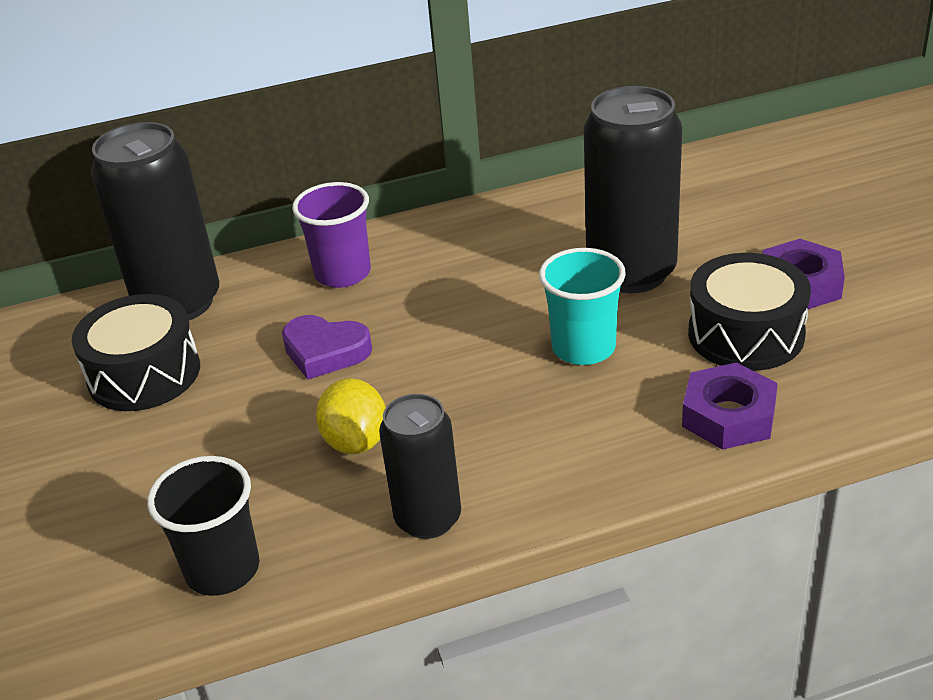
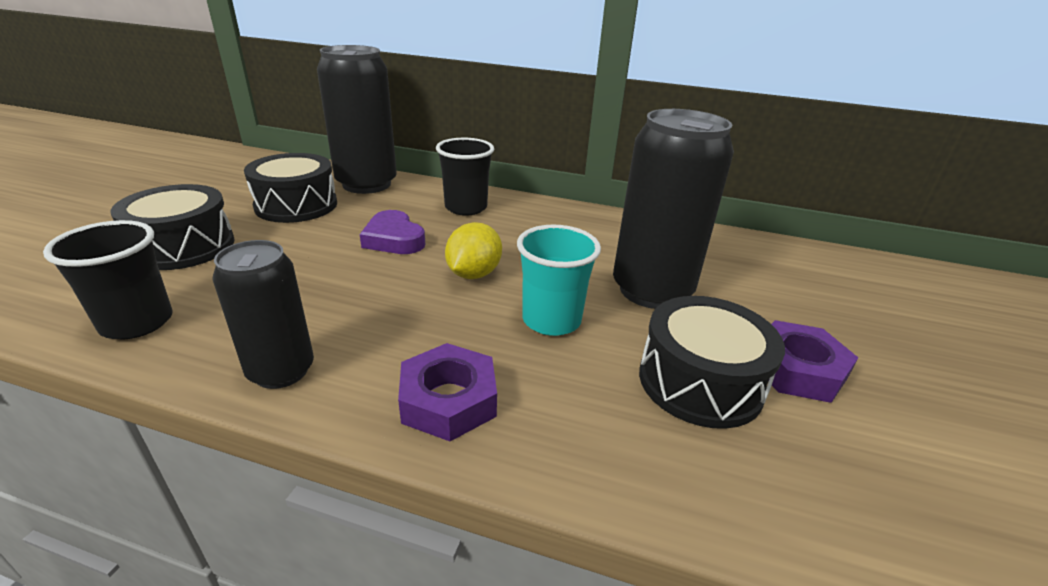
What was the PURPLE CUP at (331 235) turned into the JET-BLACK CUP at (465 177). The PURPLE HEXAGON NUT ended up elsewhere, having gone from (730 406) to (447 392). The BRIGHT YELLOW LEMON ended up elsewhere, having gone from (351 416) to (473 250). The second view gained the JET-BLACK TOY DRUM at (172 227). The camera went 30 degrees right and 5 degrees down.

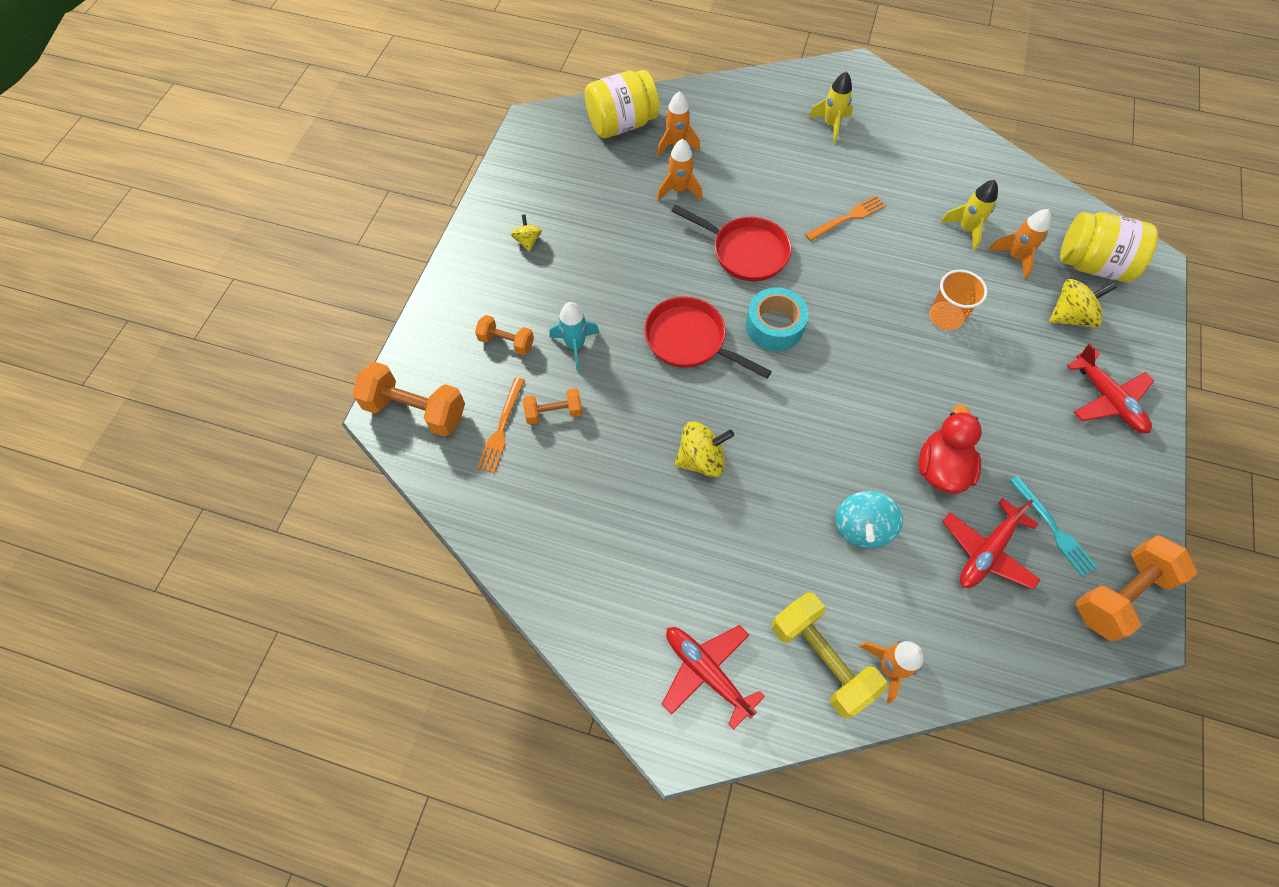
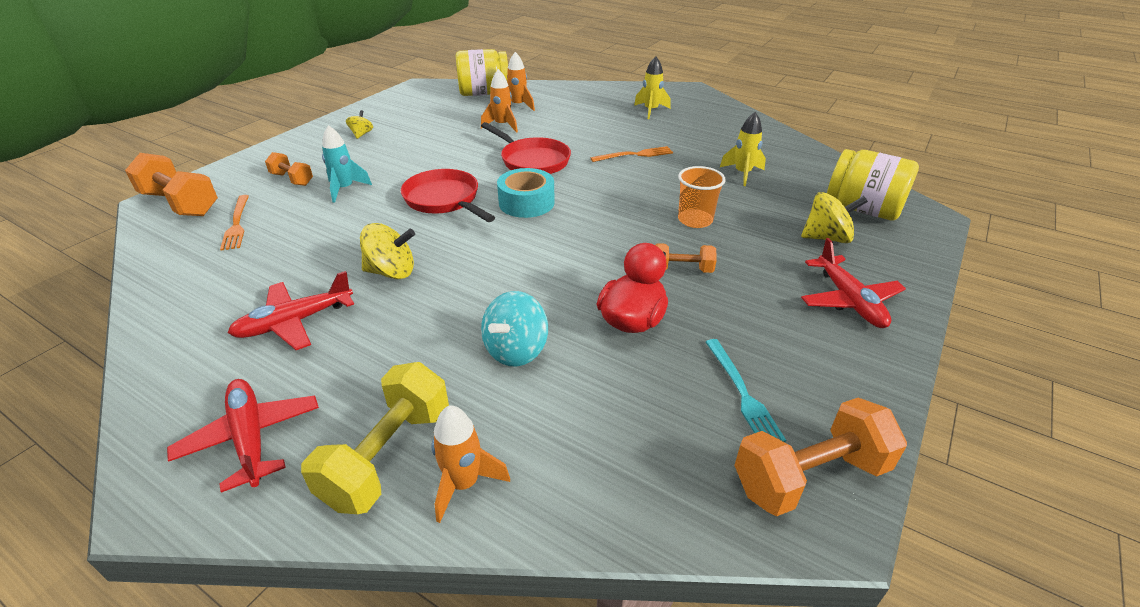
The second view lost the BRIGHT ORANGE SPACESHIP at (1019 244). The BRIGHT ORANGE DINNER FORK at (501 425) ended up facing another way, 45 degrees counterclockwise from before. The BRIGHT ORANGE FREE WEIGHT ended up elsewhere, having gone from (553 406) to (686 258). The SCARLET AEROPLANE ended up elsewhere, having gone from (991 543) to (291 310). The BRIGHT YELLOW FREE WEIGHT at (829 655) ended up facing another way, 45 degrees clockwise from before. The camera went 15 degrees right and 25 degrees down.

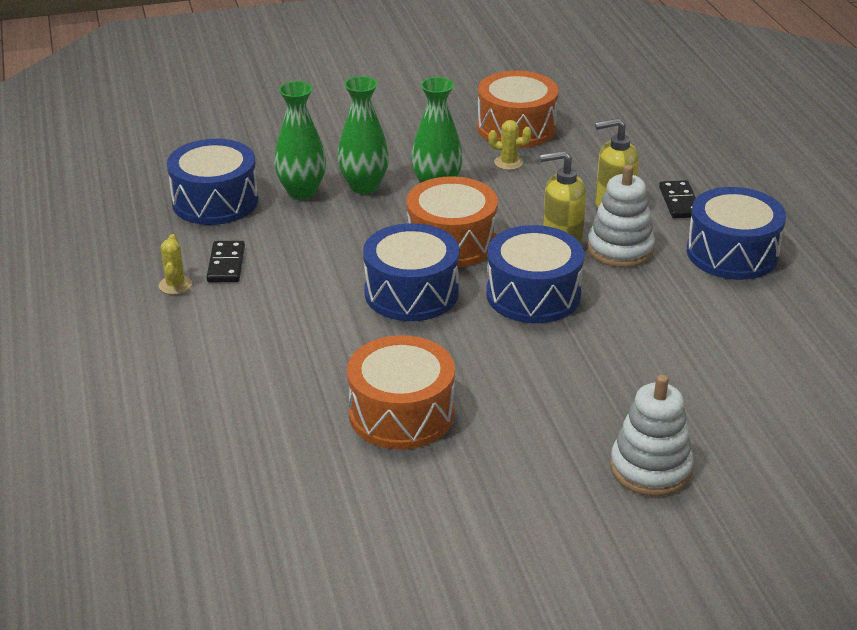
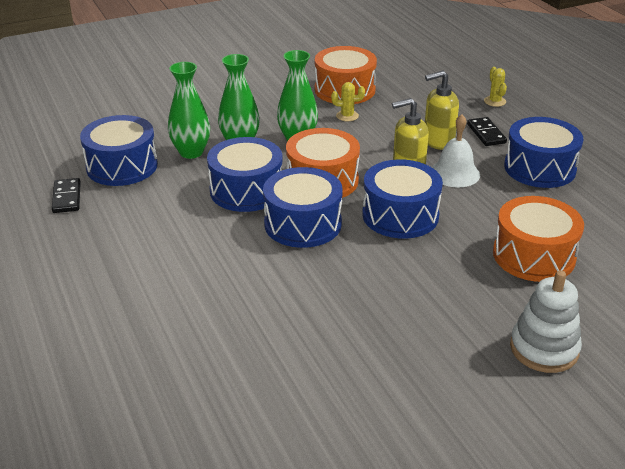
Where the PURE WHITE RING STACKER stood at (621 216), the PURE WHITE BELL came to stand at (456 150). The BRIGHT YELLOW SAGUARO CACTUS ended up elsewhere, having gone from (175 264) to (495 87). The JET-BLACK DOMINO ended up elsewhere, having gone from (226 261) to (66 195). The BRIGHT ORANGE TOY DRUM ended up elsewhere, having gone from (401 392) to (538 239). The second view gained the ROYAL BLUE TOY DRUM at (245 174). The camera went 10 degrees left and 0 degrees up.

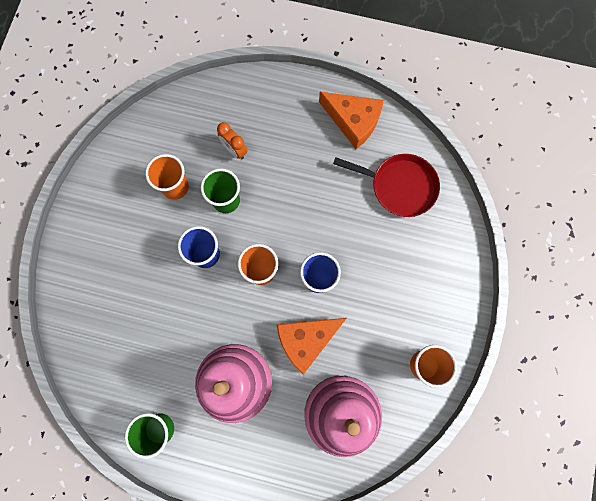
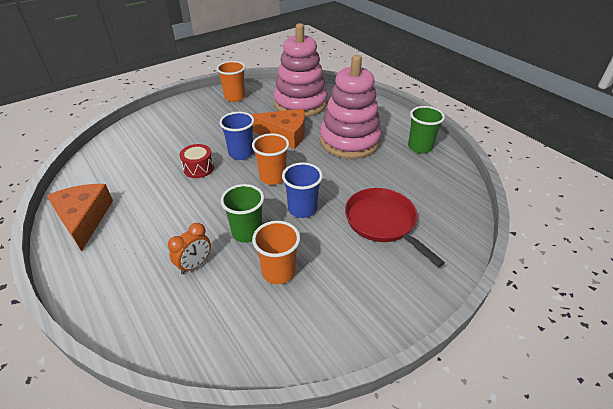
The BRIGHT ORANGE CLOCK at (232 140) ended up facing another way, 45 degrees clockwise from before. The SCARLET PAN ended up elsewhere, having gone from (386 185) to (395 227). The second view gained the SCARLET TOY DRUM at (197 161). The camera went 140 degrees left and 35 degrees down.

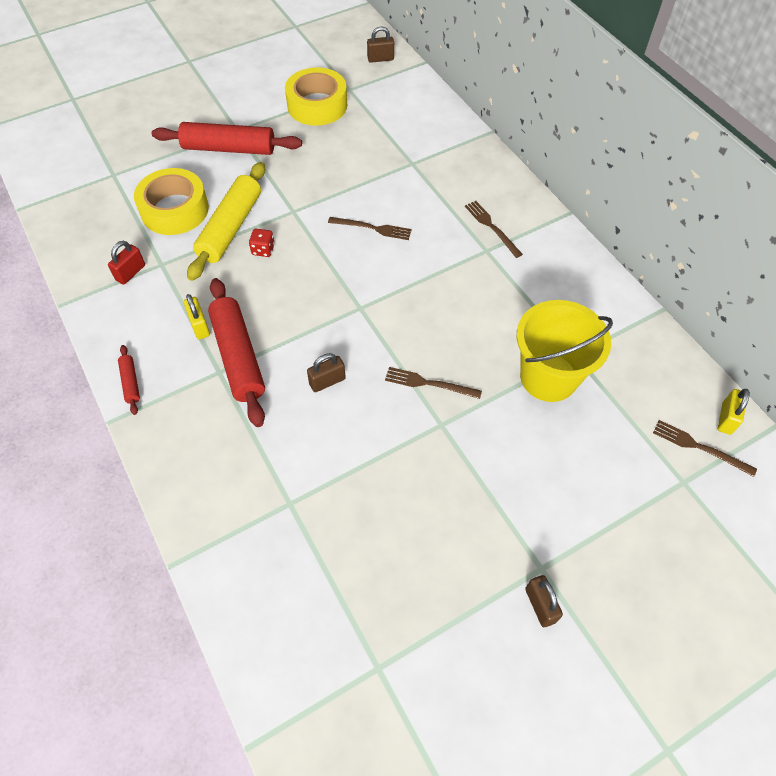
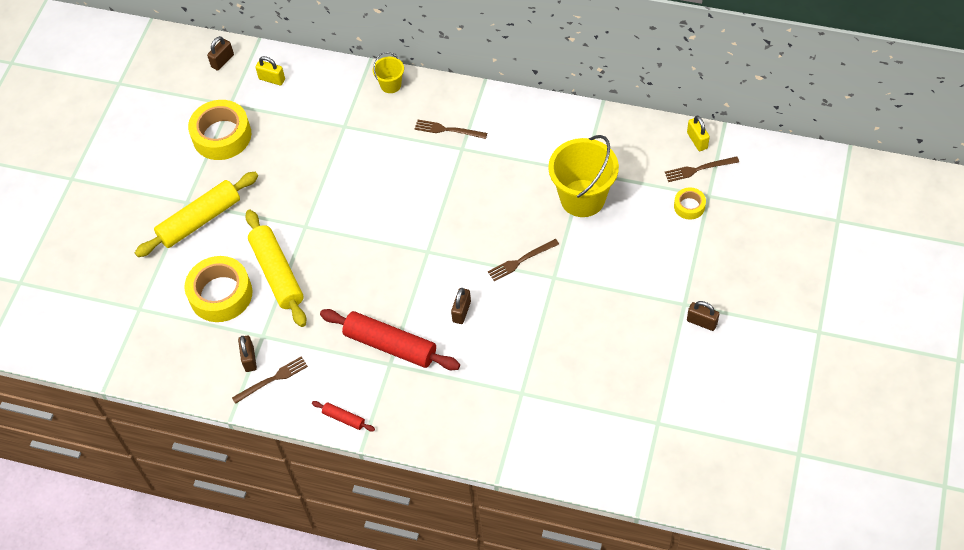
What was the SCARLET DOUGH ROLLER at (227 138) turned into the BRIGHT YELLOW DOUGH ROLLER at (196 214). The DARK BROWN DINNER FORK ended up elsewhere, having gone from (370 228) to (270 380). The second view lost the SCARLET DICE at (262 243). What was the SCARLET LOCK at (126 263) turned into the DARK BROWN LOCK at (247 353). The BRIGHT YELLOW LOCK ended up elsewhere, having gone from (197 316) to (270 70). The second view gained the BRIGHT YELLOW SAND BUCKET at (388 72). The second view gained the BRIGHT YELLOW ROLL OF TAPE at (690 203). The camera went 40 degrees left and 0 degrees up.

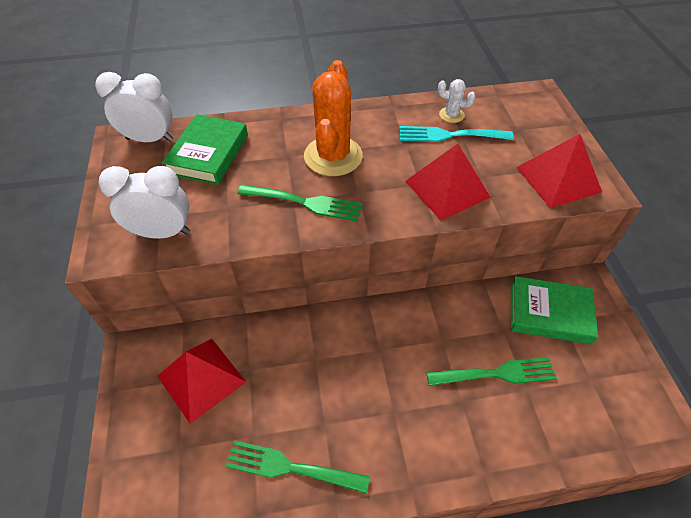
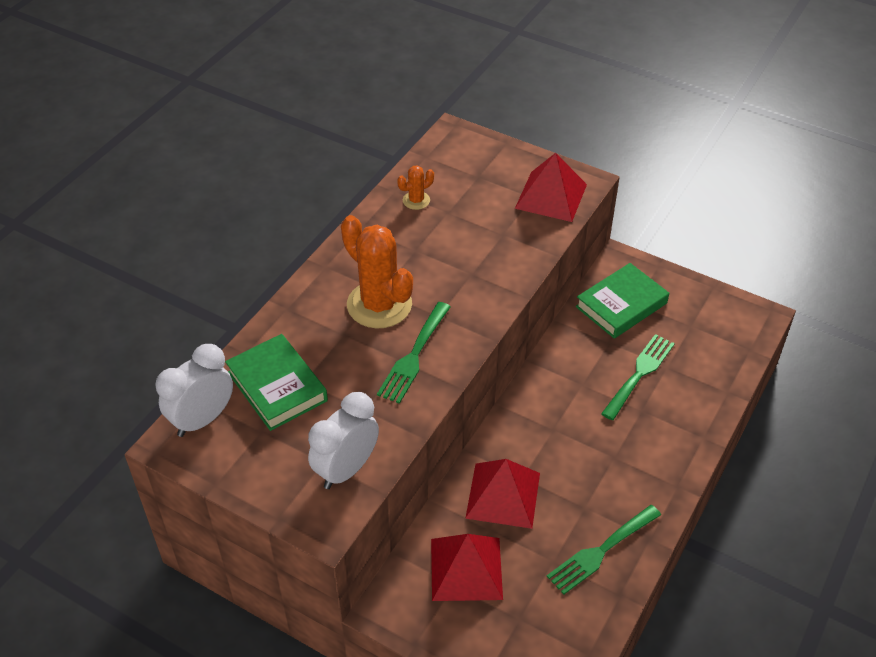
What was the PURE WHITE SAGUARO CACTUS at (457 101) turned into the BRIGHT ORANGE SAGUARO CACTUS at (415 188). The second view lost the TURQUOISE DINNER FORK at (457 134). The SCARLET PYRAMID SHAPE ended up elsewhere, having gone from (448 182) to (502 494). The EMERALD DINNER FORK at (300 203) ended up facing another way, 150 degrees clockwise from before. The camera went 50 degrees left and 5 degrees down.

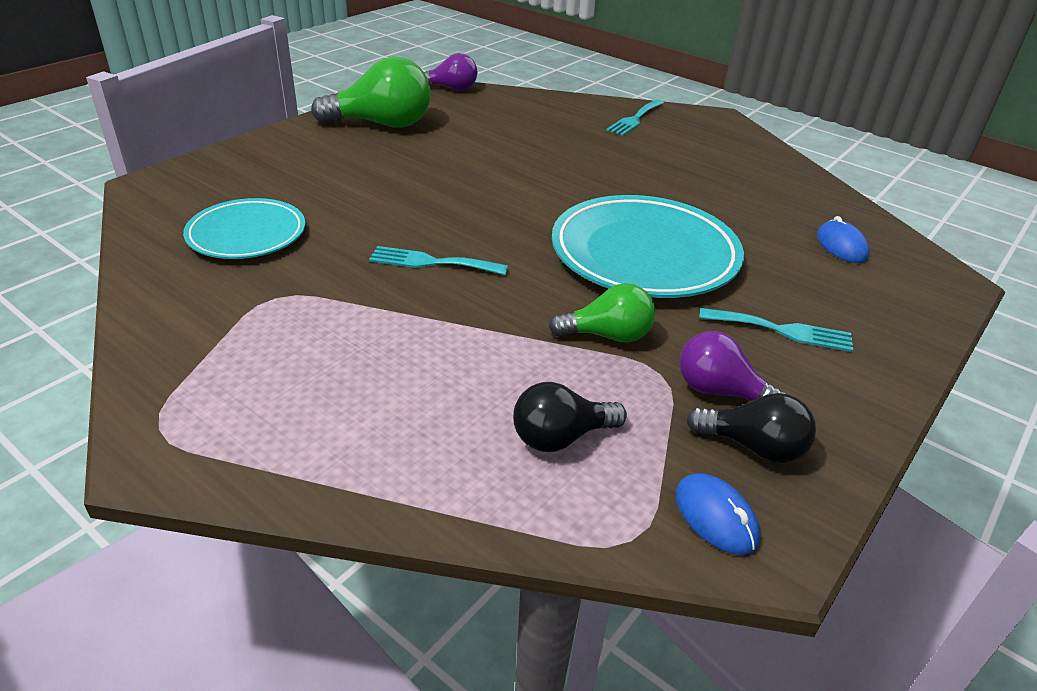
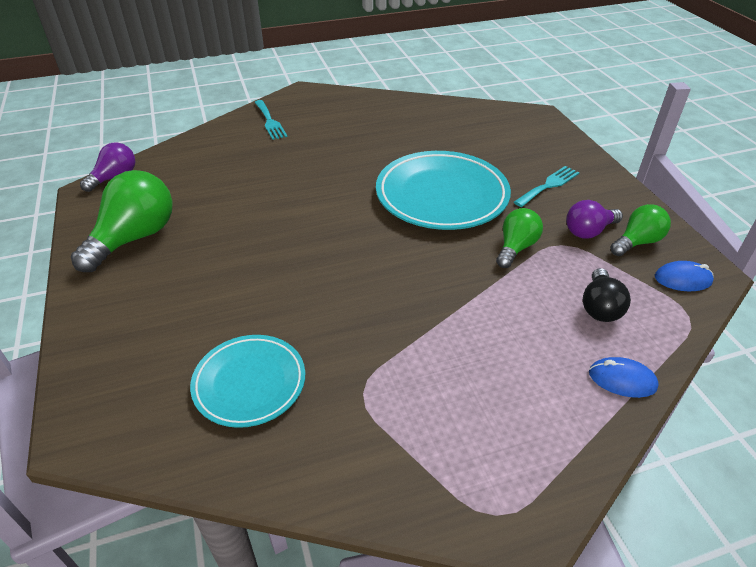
The ROYAL BLUE MOUSE ended up elsewhere, having gone from (843 239) to (624 377). The second view lost the TURQUOISE DINNER FORK at (438 260). What was the JET-BLACK LIGHT BULB at (751 428) turned into the EMERALD LIGHT BULB at (640 230). The camera went 55 degrees left and 5 degrees up.

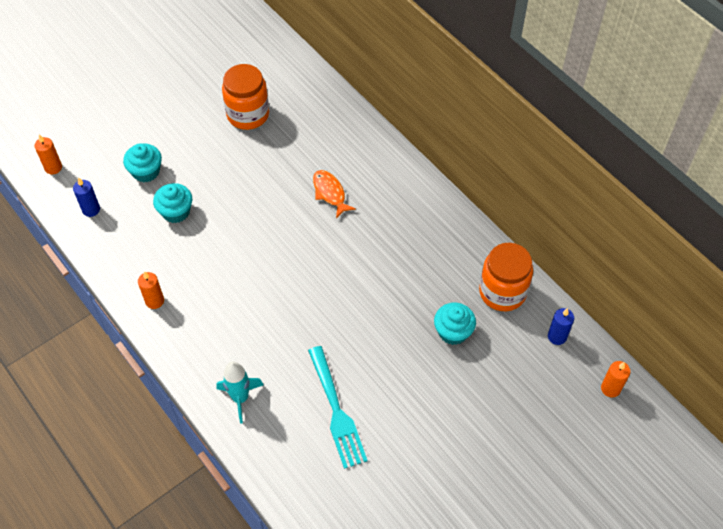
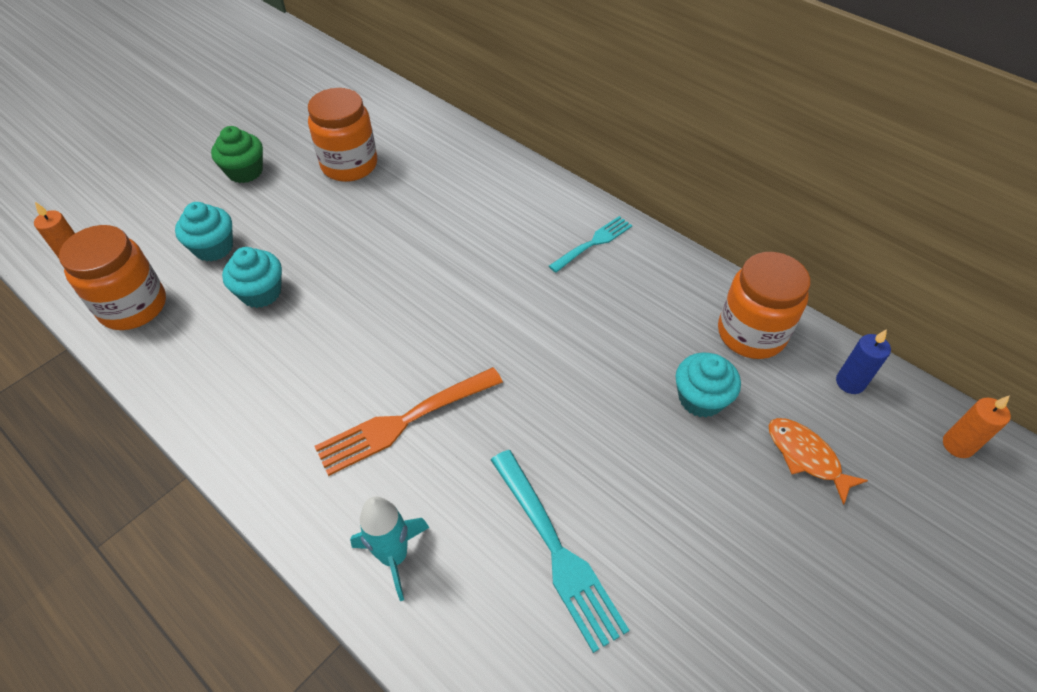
The BRIGHT ORANGE TOY FISH ended up elsewhere, having gone from (334 194) to (818 461). Where the ROYAL BLUE PILLAR CANDLE stood at (86 197), the BRIGHT ORANGE JAM JAR came to stand at (112 277). The second view lost the BRIGHT ORANGE PILLAR CANDLE at (151 290). The second view gained the EMERALD FAIRY CAKE at (237 154). The second view gained the TURQUOISE DINNER FORK at (590 244). The second view gained the BRIGHT ORANGE DINNER FORK at (408 421). The camera went 10 degrees left and 5 degrees down.

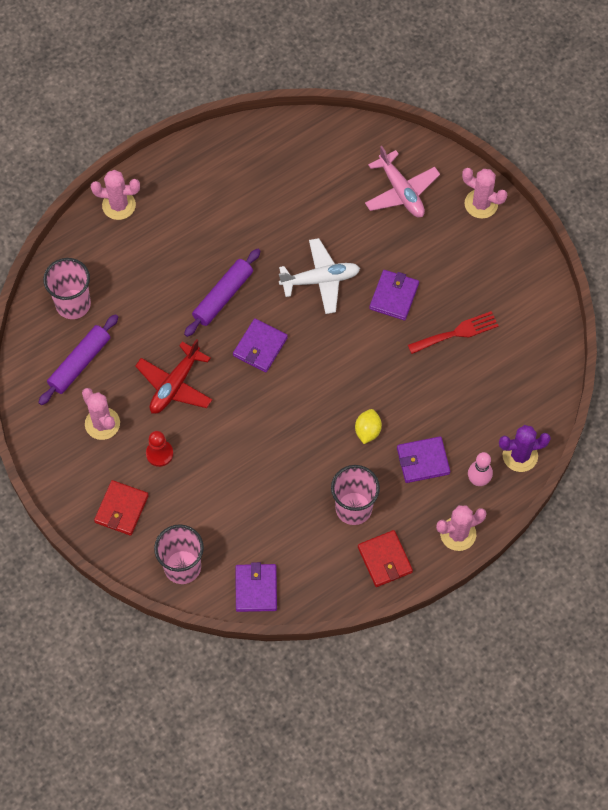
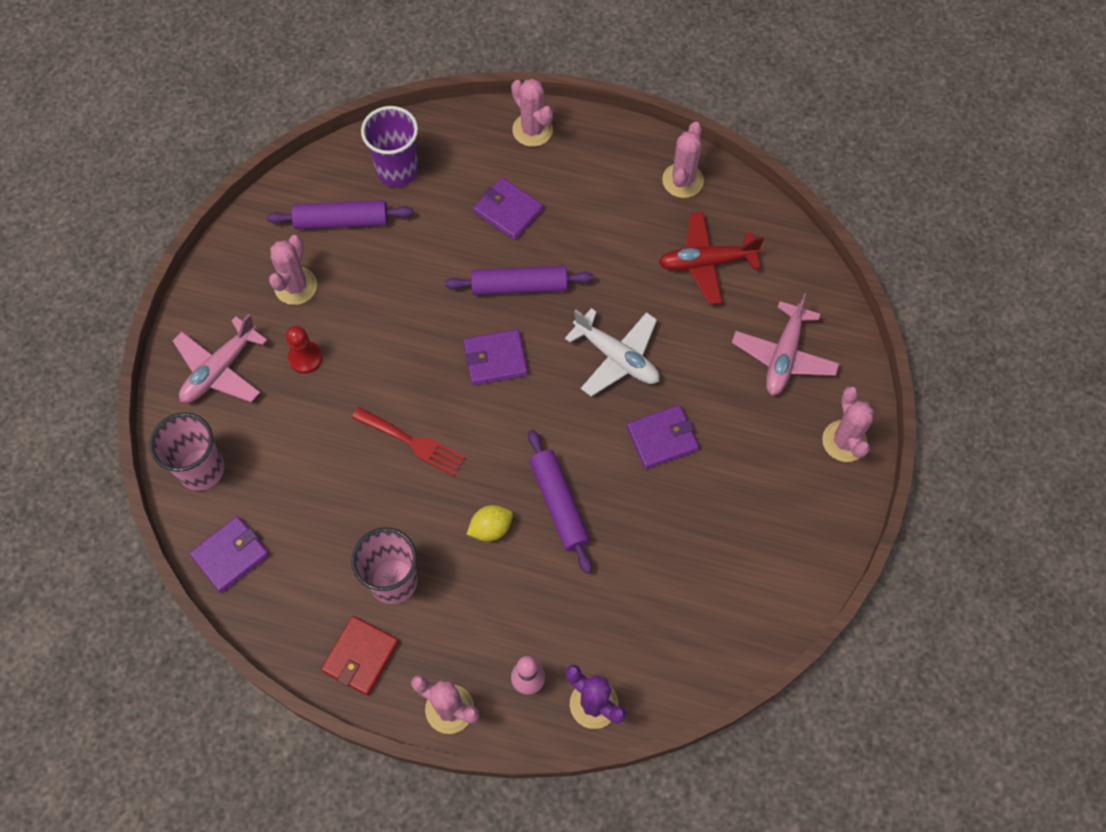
What was the ROSE-PINK CUP at (67 288) turned into the PURPLE CUP at (390 146). The SCARLET DINNER FORK ended up elsewhere, having gone from (453 332) to (409 441). The SCARLET AEROPLANE ended up elsewhere, having gone from (174 376) to (711 258). The PURPLE WALLET ended up elsewhere, having gone from (423 459) to (508 208). Where the SCARLET WALLET stood at (121 508), the ROSE-PINK AEROPLANE came to stand at (220 358). The second view gained the ROSE-PINK SAGUARO CACTUS at (683 160). The second view gained the PURPLE DOUGH ROLLER at (560 502). The camera went 50 degrees right and 0 degrees up.

